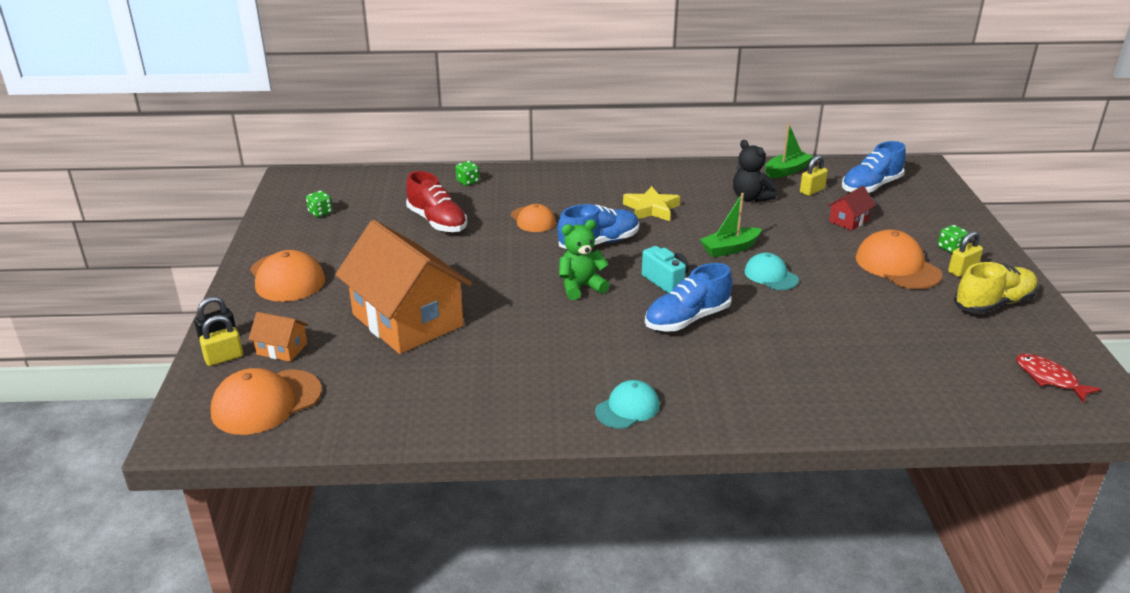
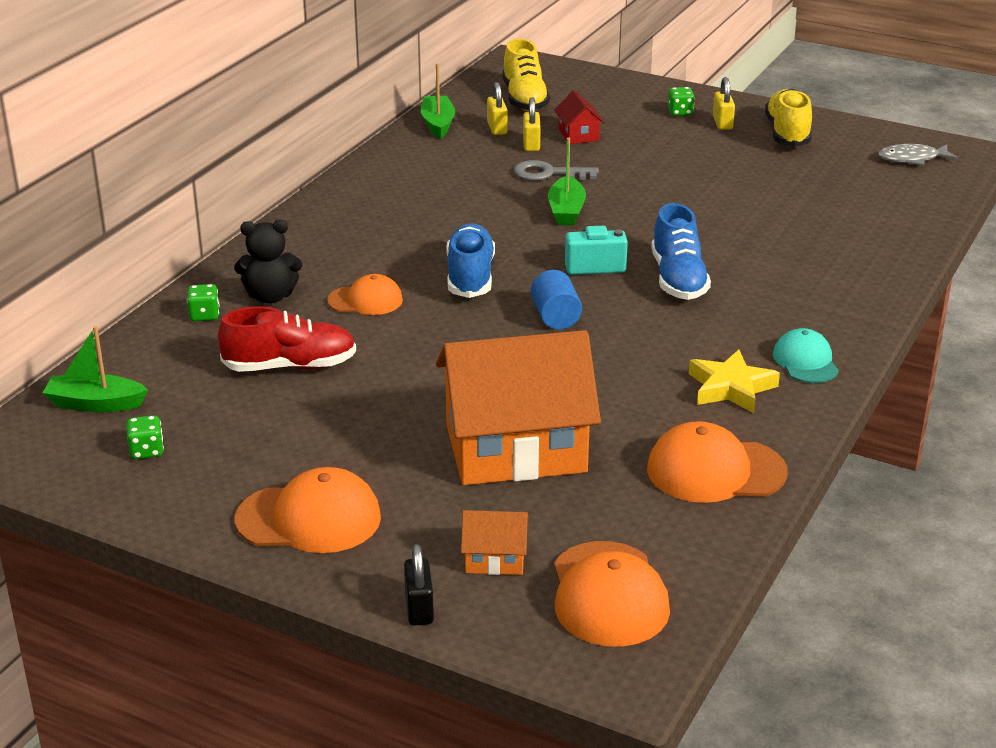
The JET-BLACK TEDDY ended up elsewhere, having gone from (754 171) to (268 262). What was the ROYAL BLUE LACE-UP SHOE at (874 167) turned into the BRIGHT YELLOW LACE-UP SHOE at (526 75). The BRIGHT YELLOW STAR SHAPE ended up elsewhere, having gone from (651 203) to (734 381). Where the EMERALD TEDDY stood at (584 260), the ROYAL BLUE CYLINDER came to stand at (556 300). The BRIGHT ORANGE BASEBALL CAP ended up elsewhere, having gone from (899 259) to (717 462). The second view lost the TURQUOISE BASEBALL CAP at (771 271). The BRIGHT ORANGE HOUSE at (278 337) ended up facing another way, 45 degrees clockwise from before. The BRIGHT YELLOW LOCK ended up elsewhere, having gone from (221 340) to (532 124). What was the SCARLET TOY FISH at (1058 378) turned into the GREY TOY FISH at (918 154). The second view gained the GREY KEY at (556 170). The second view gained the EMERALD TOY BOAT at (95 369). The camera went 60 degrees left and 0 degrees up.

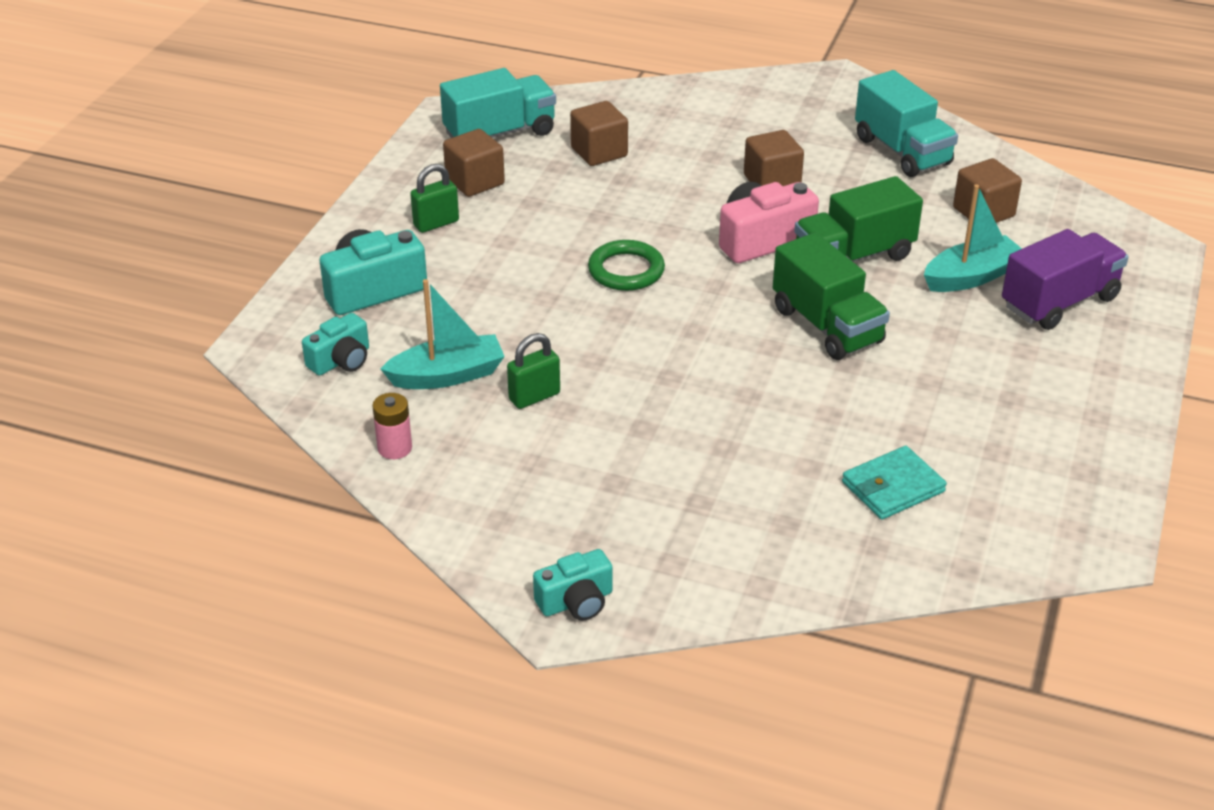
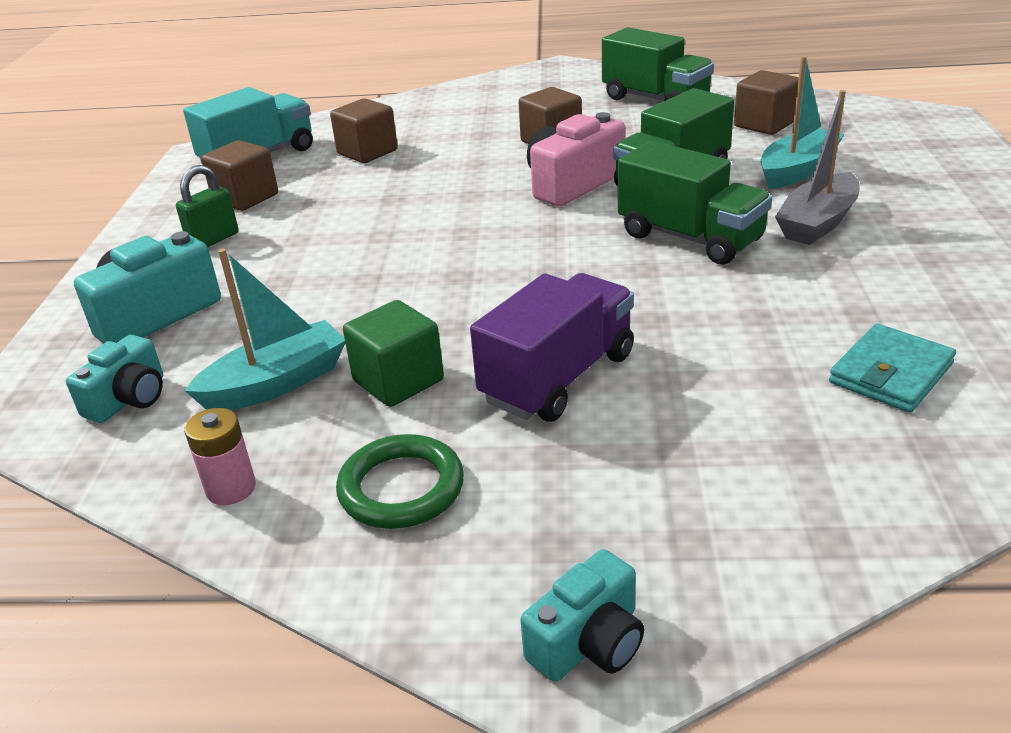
What was the TURQUOISE LORRY at (906 123) turned into the EMERALD LORRY at (658 64). The PURPLE LORRY ended up elsewhere, having gone from (1065 279) to (552 347). The EMERALD HOOP ended up elsewhere, having gone from (626 265) to (400 481). Where the EMERALD LOCK stood at (533 371), the EMERALD BLOCK came to stand at (393 353). The second view gained the GREY TOY BOAT at (817 167). The camera went 15 degrees left and 5 degrees down.

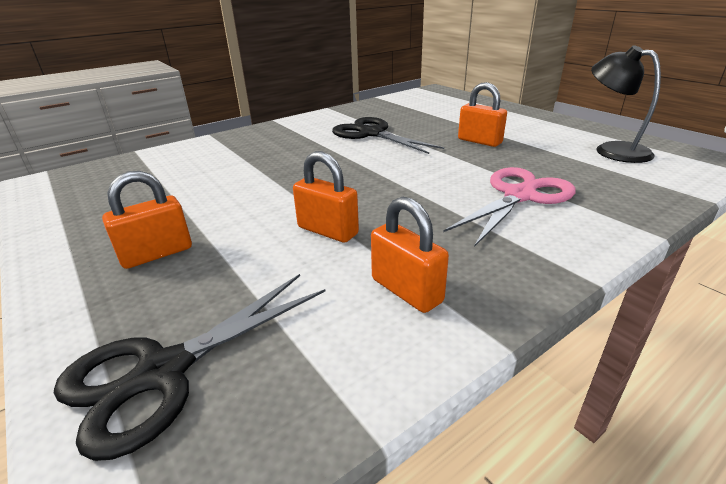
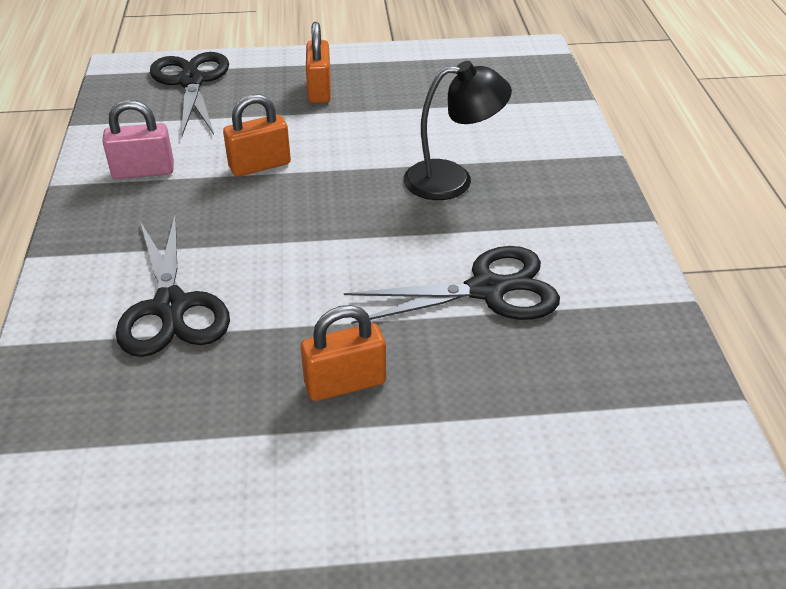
The JET-BLACK READING LAMP ended up elsewhere, having gone from (626 104) to (458 130). What was the ROSE-PINK SCISSORS at (509 207) turned into the JET-BLACK SCISSORS at (173 285). What was the BRIGHT ORANGE LOCK at (410 255) turned into the ROSE-PINK LOCK at (138 139). The camera went 120 degrees right and 10 degrees up.

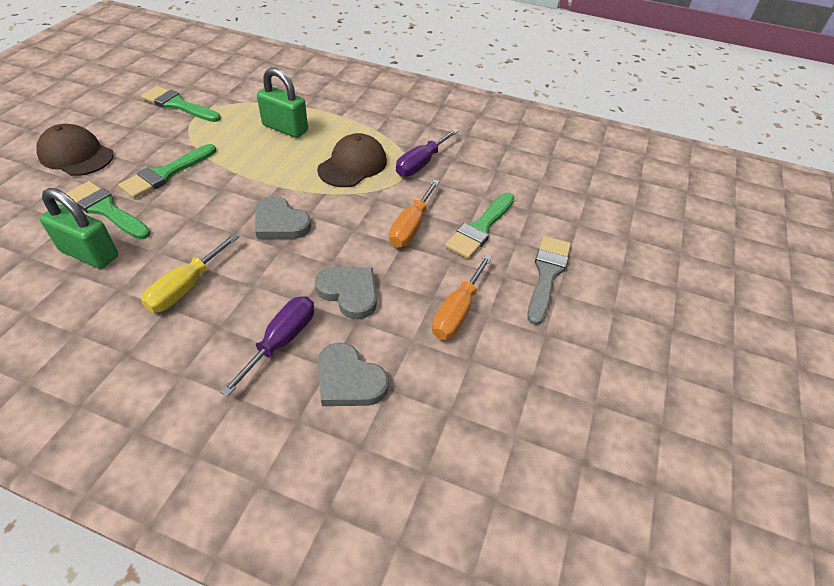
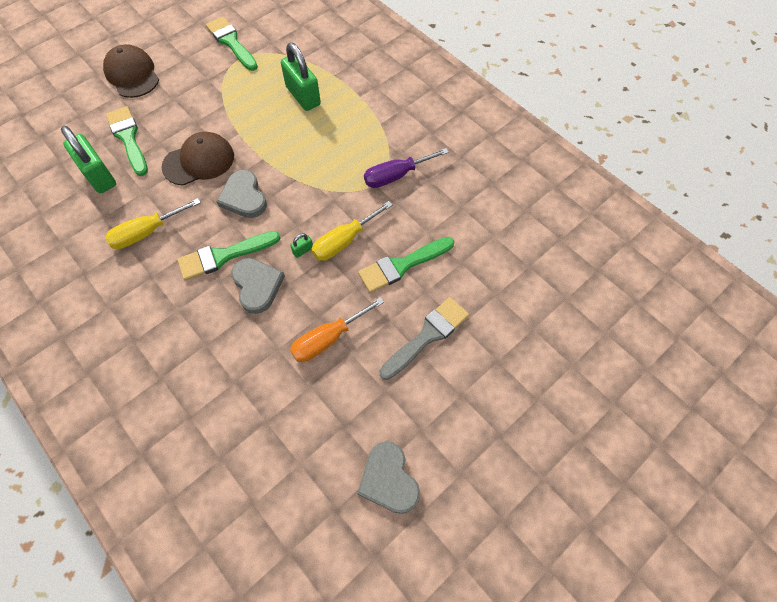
The DARK BROWN BASEBALL CAP ended up elsewhere, having gone from (352 160) to (198 159). The EMERALD PAINT BRUSH ended up elsewhere, having gone from (167 171) to (228 256). What was the BRIGHT ORANGE SCREWDRIVER at (414 213) turned into the BRIGHT YELLOW SCREWDRIVER at (352 231). The second view lost the PURPLE SCREWDRIVER at (267 346). The GREY HEART ended up elsewhere, having gone from (353 374) to (388 477). The second view gained the EMERALD LOCK at (301 245). The camera went 30 degrees right and 15 degrees up.

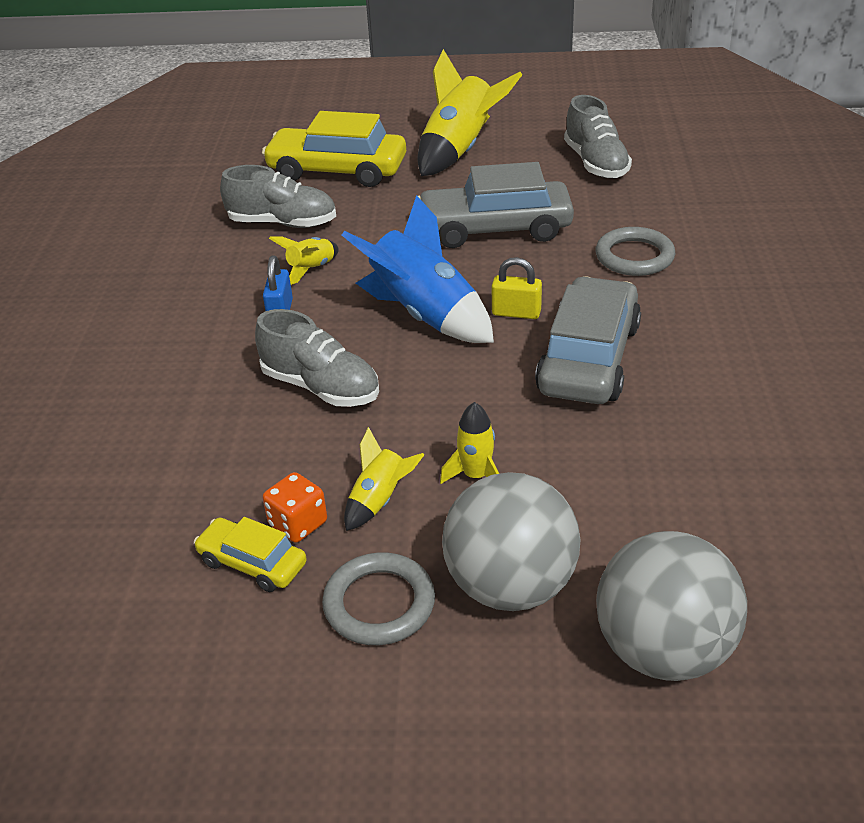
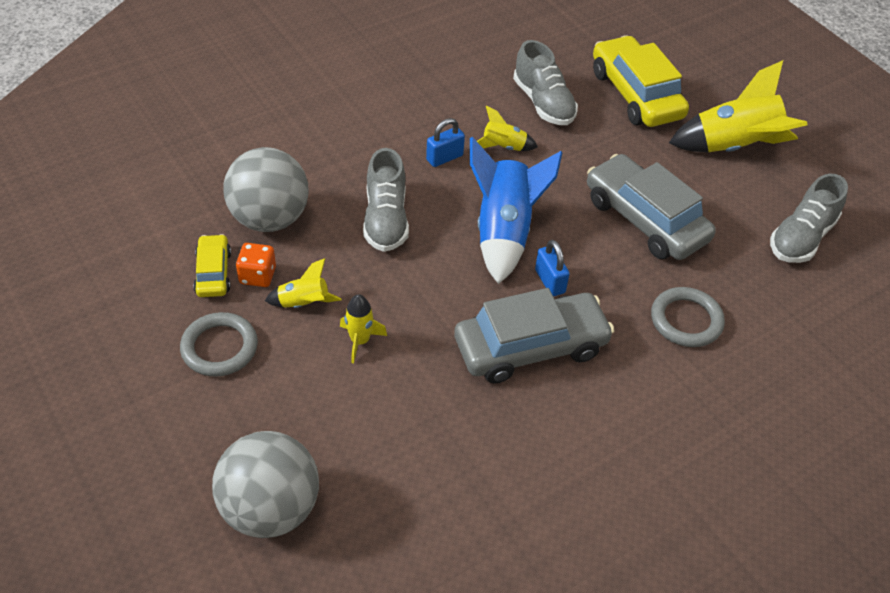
What was the BRIGHT YELLOW LOCK at (517 288) turned into the ROYAL BLUE LOCK at (552 268). The GREY BALL ended up elsewhere, having gone from (511 541) to (266 189). The camera went 50 degrees right and 10 degrees up.

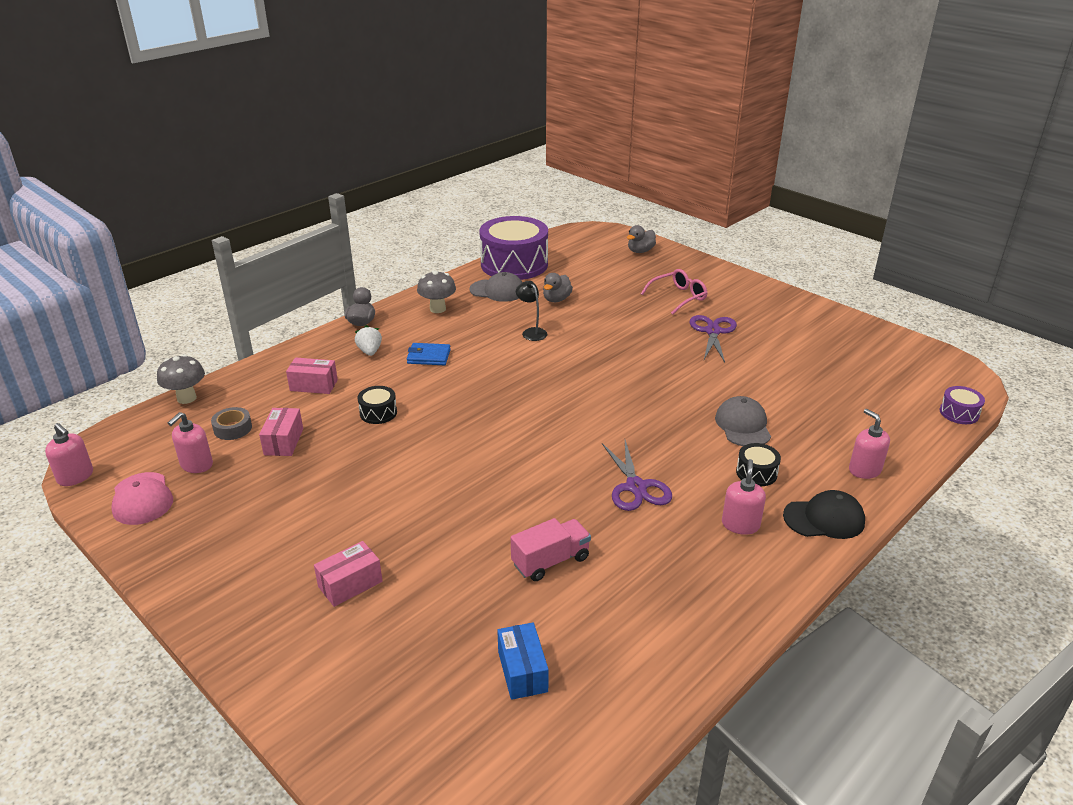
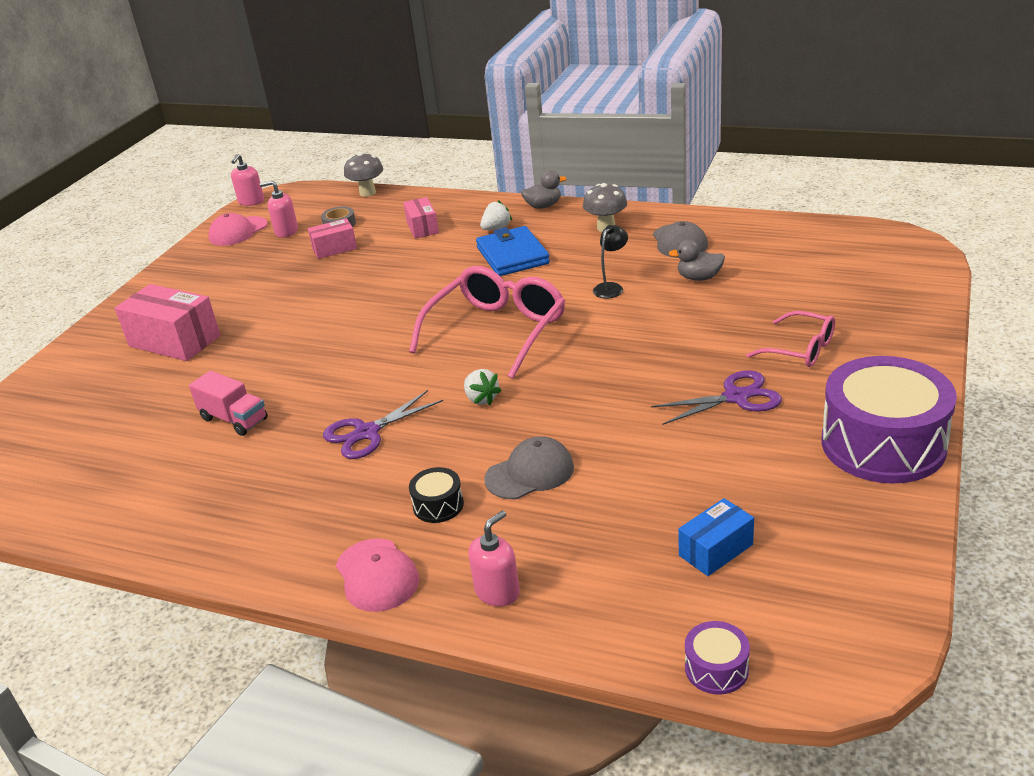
The PURPLE TOY DRUM ended up elsewhere, having gone from (513 248) to (889 420). The second view lost the GREY RUBBER DUCK at (641 239). The size of the ROYAL BLUE WALLET at (429 354) changed by a factor of 1.66. The second view lost the JET-BLACK TOY DRUM at (377 405). The second view lost the ROSE-PINK SOAP PUMP at (744 497). What was the JET-BLACK BASEBALL CAP at (824 514) turned into the ROSE-PINK BASEBALL CAP at (377 575). The size of the ROSE-PINK BOX at (348 574) changed by a factor of 1.74. The ROYAL BLUE BOX ended up elsewhere, having gone from (523 661) to (716 537). The second view gained the ROSE-PINK GLASSES at (487 322). The second view gained the PURE WHITE TOY STRAWBERRY at (483 387). The camera went 70 degrees right and 0 degrees up.

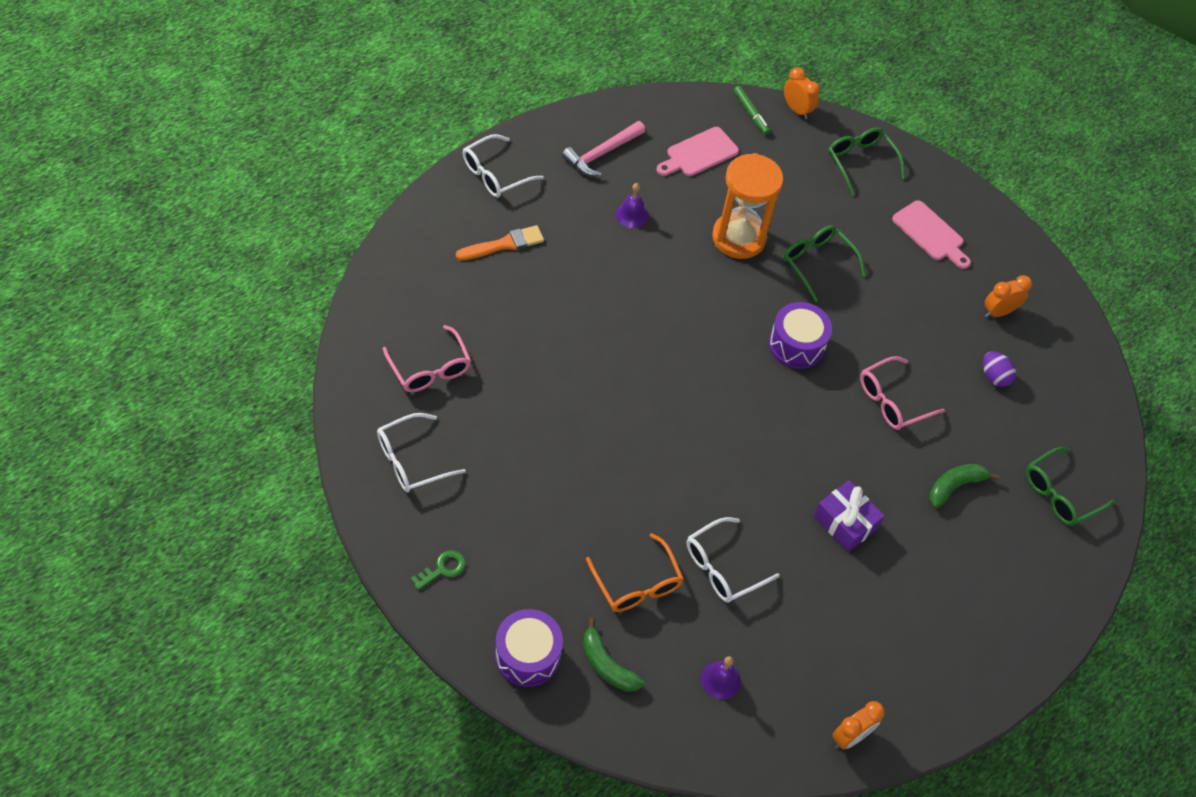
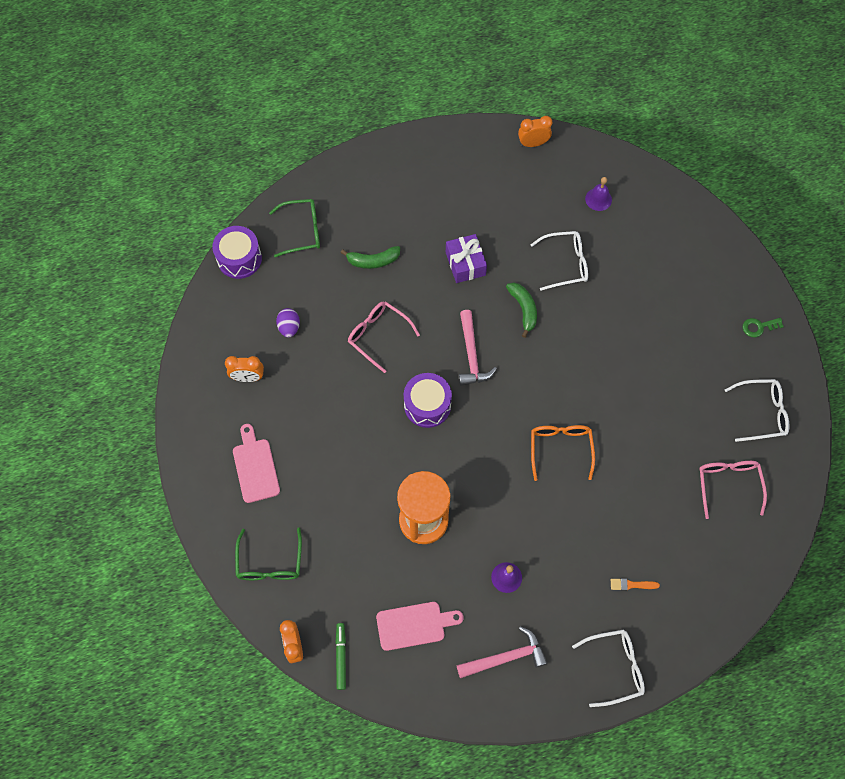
The size of the BRIGHT ORANGE PAINT BRUSH at (500 242) changed by a factor of 0.60. The second view lost the EMERALD GLASSES at (824 263). The ROSE-PINK GLASSES at (902 393) ended up facing another way, 135 degrees counterclockwise from before. The BRIGHT ORANGE GLASSES ended up elsewhere, having gone from (635 572) to (563 453). The PURPLE TOY DRUM ended up elsewhere, having gone from (529 648) to (237 252). The EMERALD BANANA FRUIT ended up elsewhere, having gone from (614 655) to (521 310). The second view gained the ROSE-PINK CLAW HAMMER at (478 348). The camera went 150 degrees left and 10 degrees up.

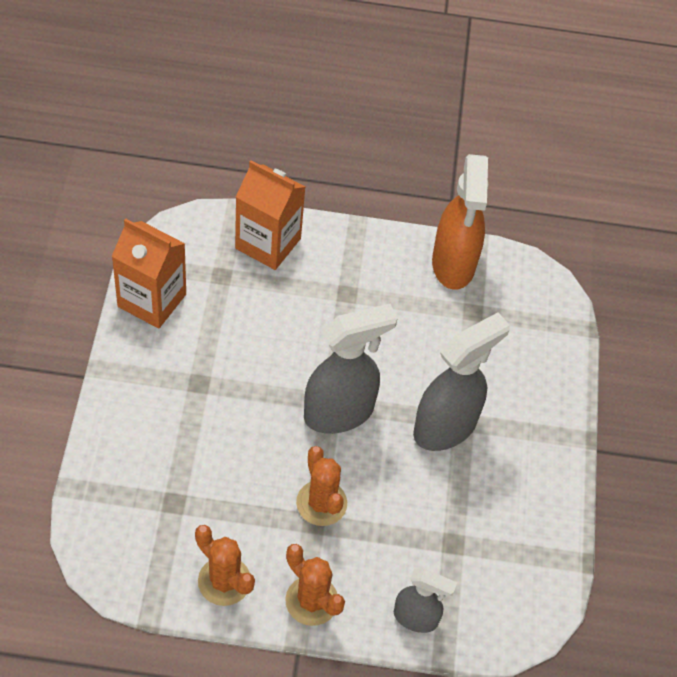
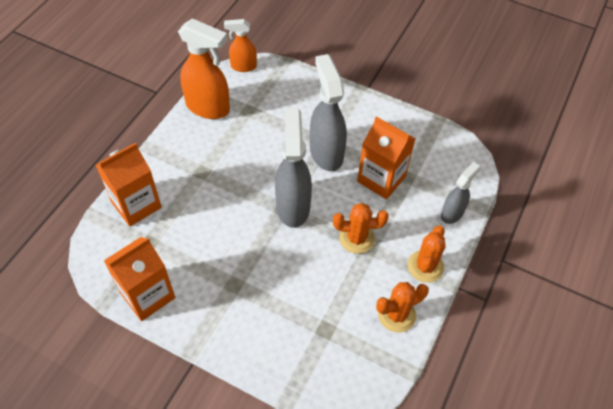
The BRIGHT ORANGE SAGUARO CACTUS at (315 585) ended up facing another way, 45 degrees counterclockwise from before. The second view gained the BRIGHT ORANGE SPRAY BOTTLE at (240 45). The second view gained the BRIGHT ORANGE JUICE CARTON at (386 157). The camera went 65 degrees left and 0 degrees up.

